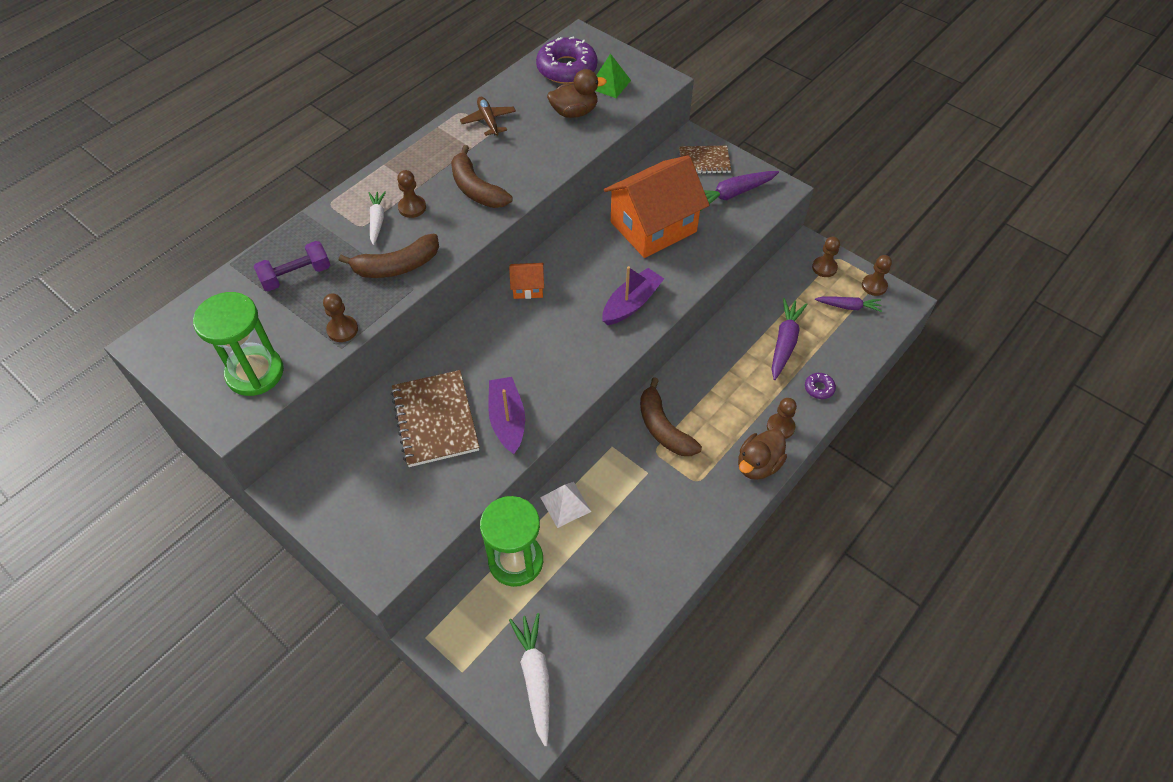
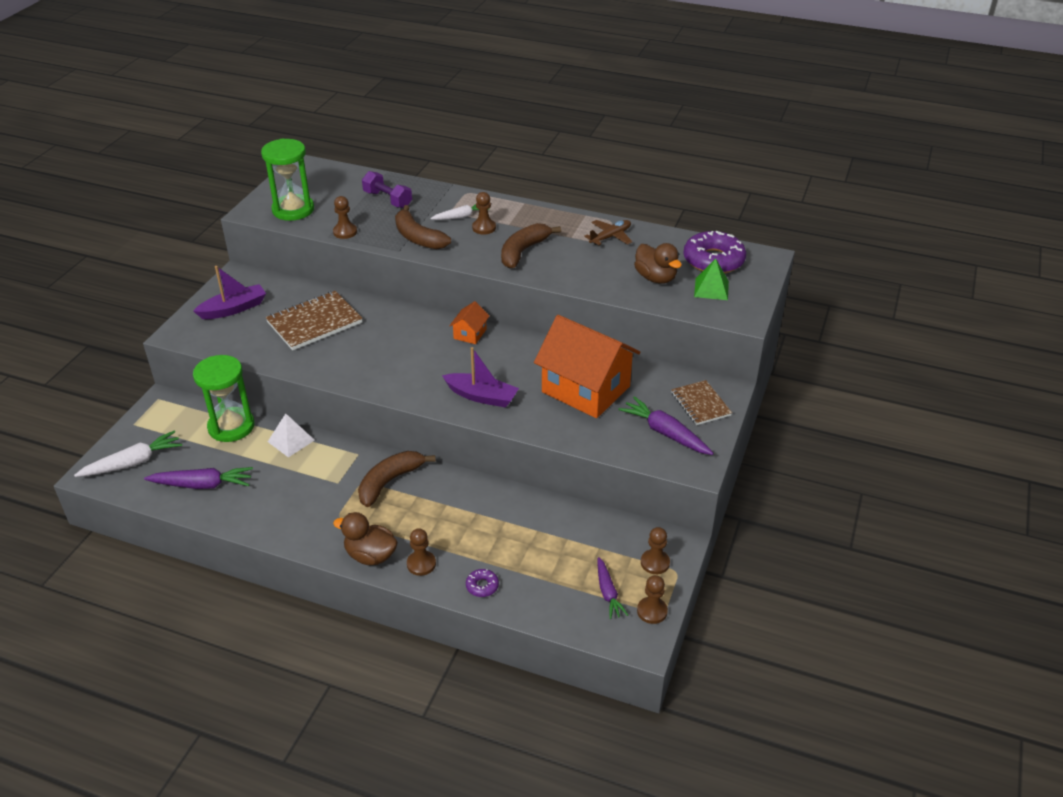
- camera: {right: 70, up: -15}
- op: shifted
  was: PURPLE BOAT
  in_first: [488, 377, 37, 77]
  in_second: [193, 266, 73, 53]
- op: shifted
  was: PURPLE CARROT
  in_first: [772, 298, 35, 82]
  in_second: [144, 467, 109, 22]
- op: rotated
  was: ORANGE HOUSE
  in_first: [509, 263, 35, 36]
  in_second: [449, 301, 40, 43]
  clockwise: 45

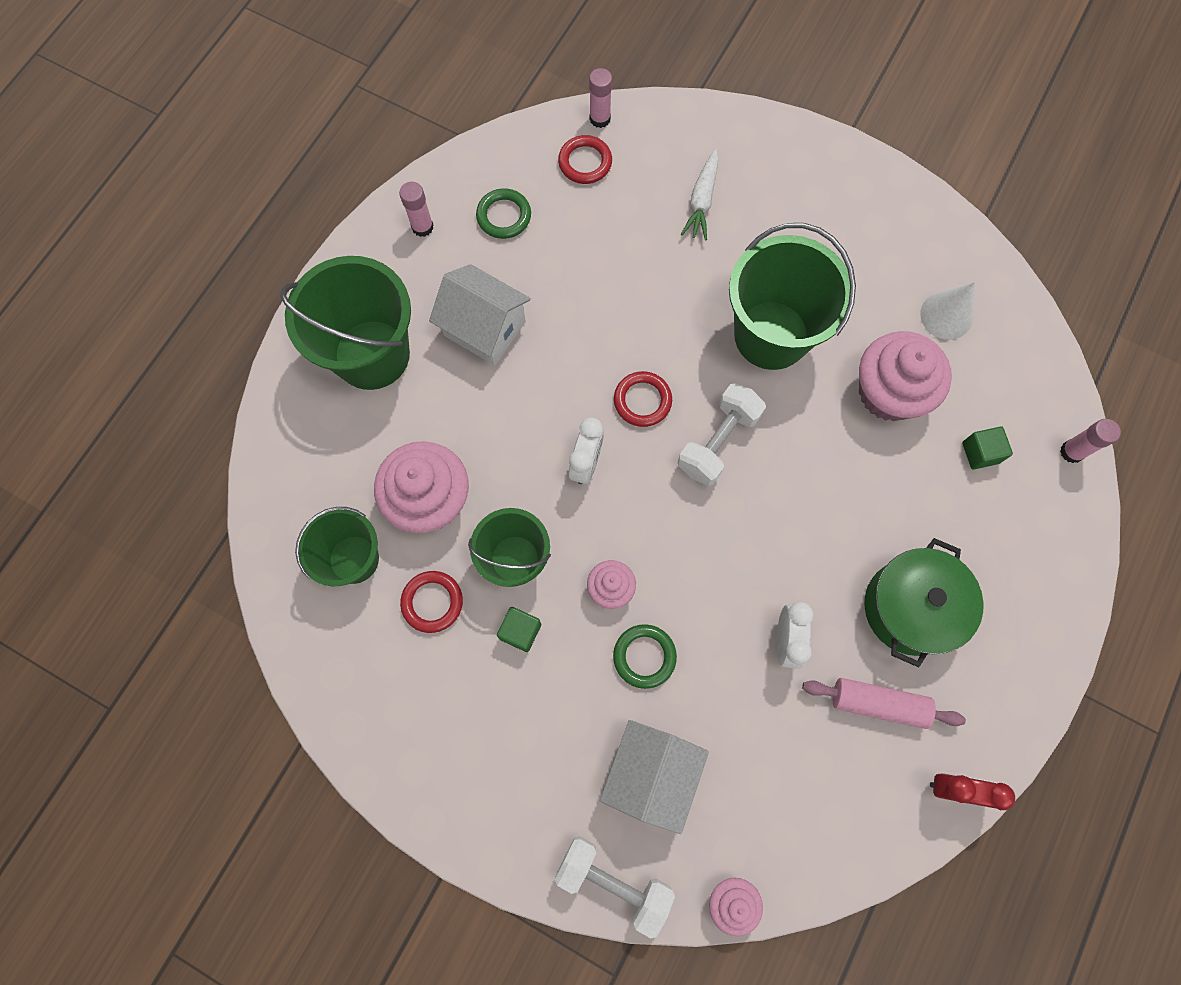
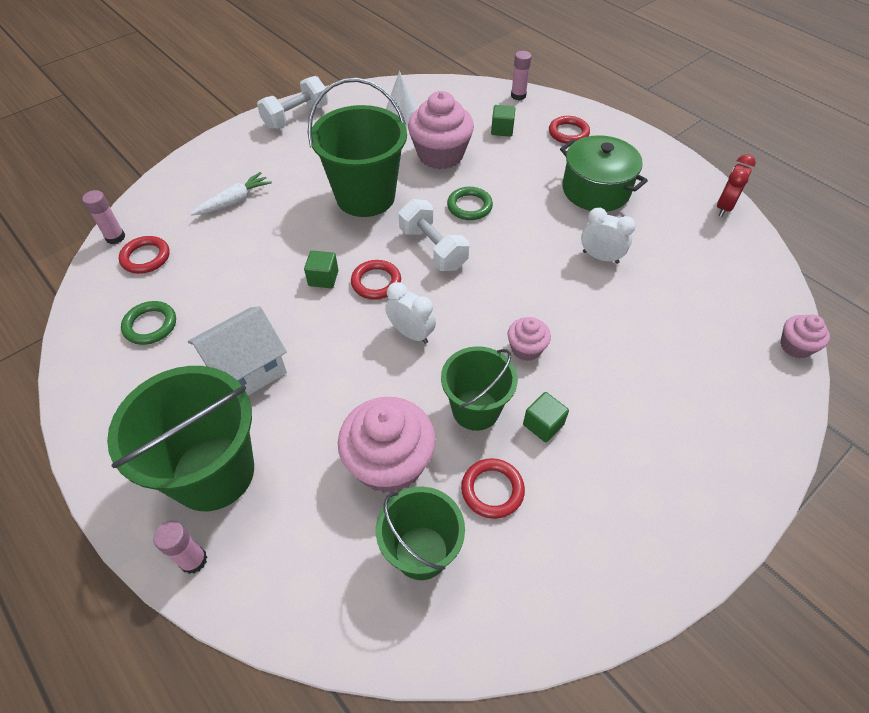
- camera: {right: -70, up: -20}
- op: gone
  was: WHITE HOUSE
  in_first: [600, 720, 109, 114]
- op: gone
  was: PINK ROLLING PIN
  in_first: [802, 678, 164, 51]
- op: new
  now: GREEN CUBE
  in_second: [304, 251, 34, 37]
- op: new
  now: RED RING
  in_second: [549, 116, 41, 28]
- op: shifted
  was: PINK GLUE STICK
  in_first: [399, 182, 34, 55]
  in_second: [153, 521, 54, 53]
- op: shifted
  was: WHITE DUMBBELL
  in_first: [555, 836, 120, 102]
  in_second: [257, 76, 71, 53]
- op: shifted
  was: GREEN RING
  in_first: [613, 624, 64, 65]
  in_second: [447, 187, 46, 33]
- op: rotated
  was: WHITE CARROT
  in_first: [681, 149, 37, 91]
  in_second: [191, 172, 81, 44]
  clockwise: -75

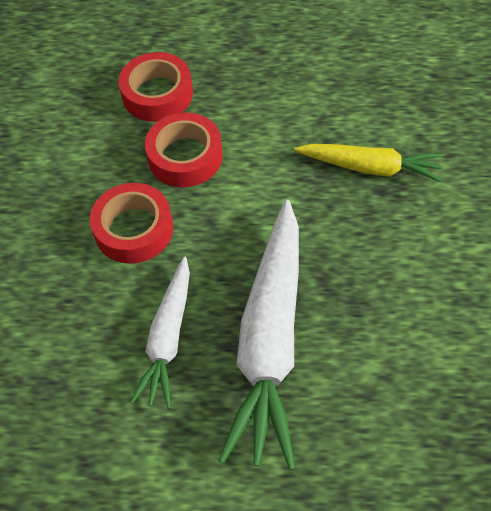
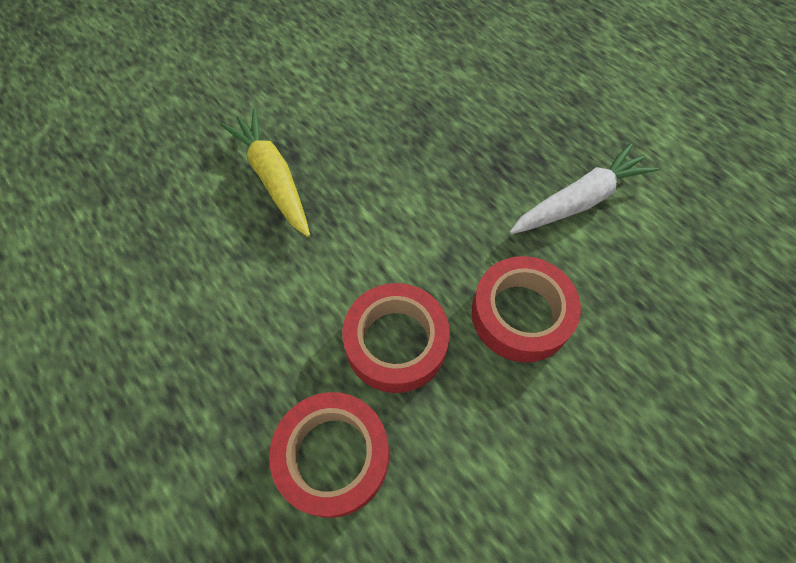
- camera: {right: -135, up: 5}
- op: gone
  was: WHITE CARROT
  in_first: [218, 200, 81, 270]

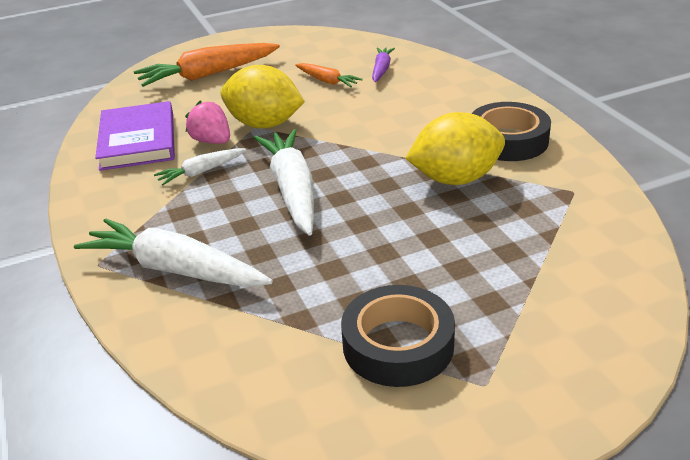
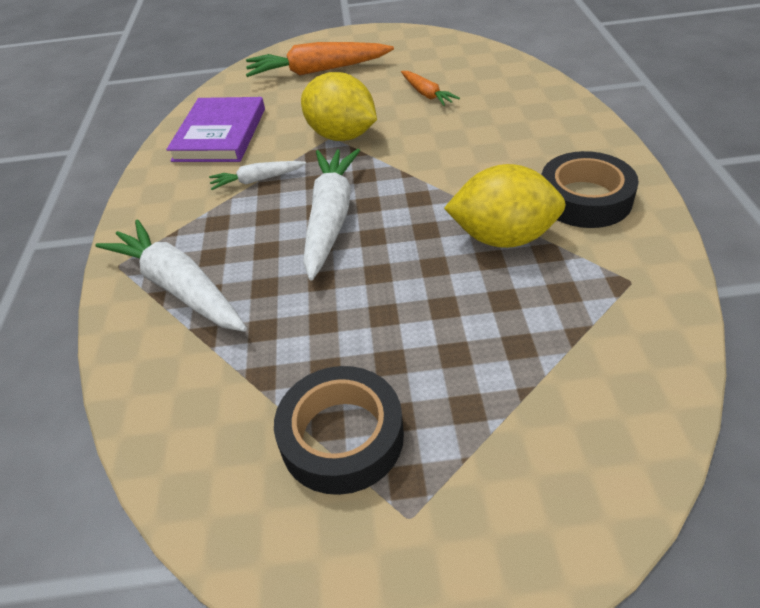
- camera: {right: 20, up: 10}
- op: gone
  was: PINK STRAWBERRY
  in_first: [185, 101, 45, 43]
- op: gone
  was: PURPLE CARROT
  in_first: [372, 47, 23, 35]

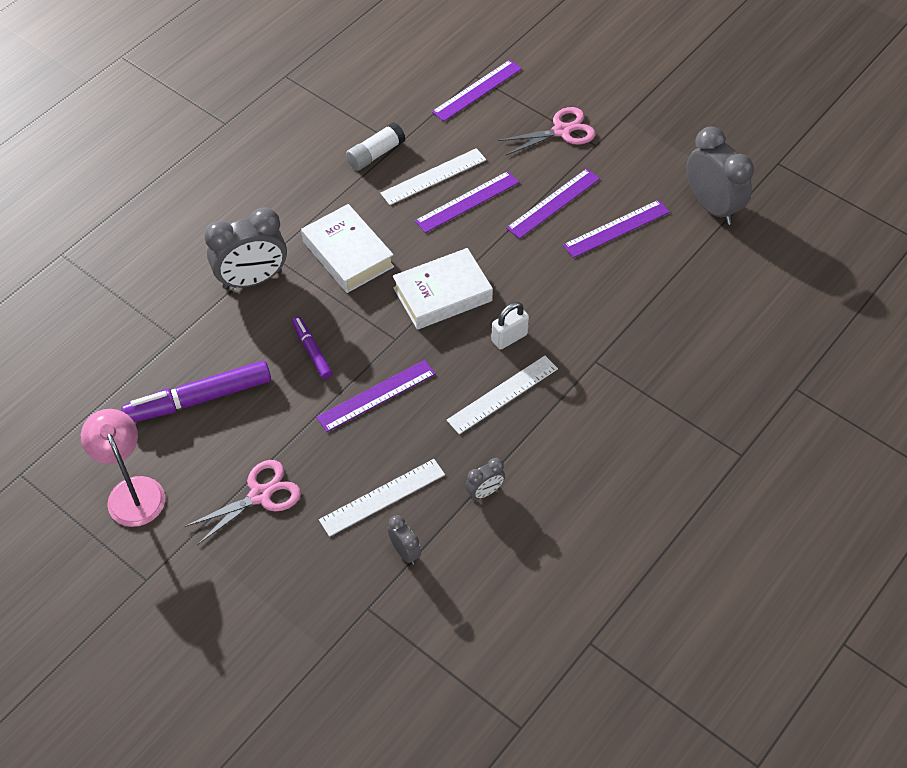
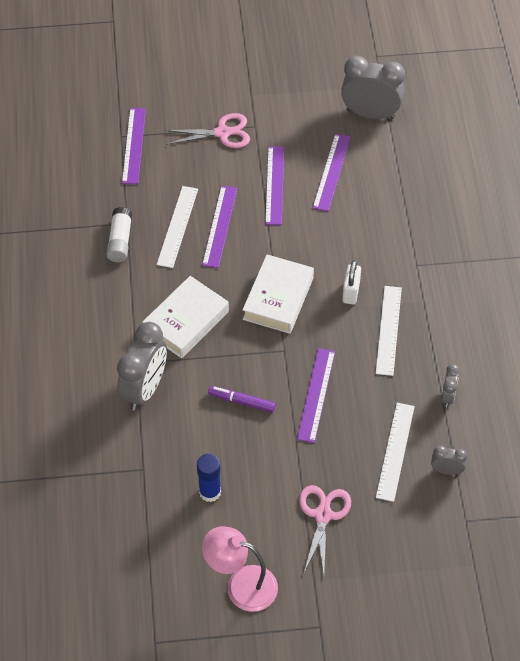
- camera: {right: -45, up: 0}
- op: swapped
  was: PURPLE MARKER
  now: BLUE GLUE STICK
  in_first: [121, 361, 150, 61]
  in_second: [197, 454, 24, 48]
- op: rotated
  was: WHITE BOOK
  in_first: [301, 204, 93, 89]
  in_second: [143, 276, 86, 82]
  clockwise: -60
- op: rotated
  was: PINK SCISSORS
  in_first: [498, 107, 97, 48]
  in_second: [164, 113, 86, 35]
  clockwise: 60

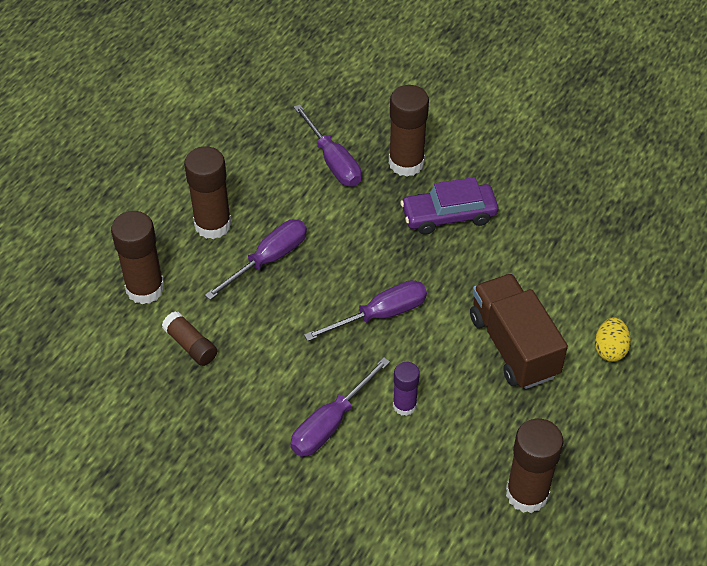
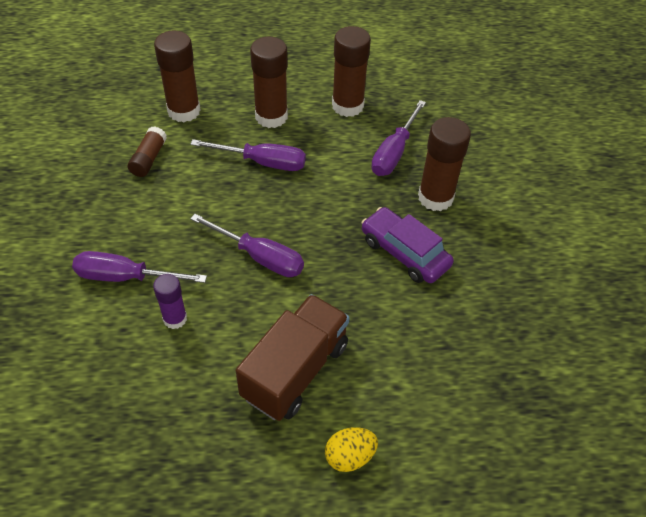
- camera: {right: 55, up: 0}
- op: shifted
  was: BROWN GLUE STICK
  in_first: [506, 419, 58, 94]
  in_second: [332, 26, 39, 91]

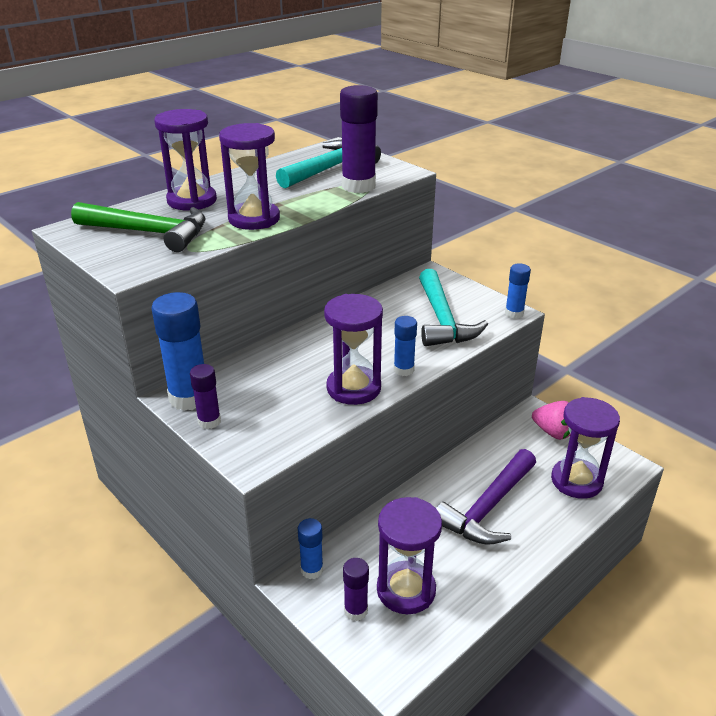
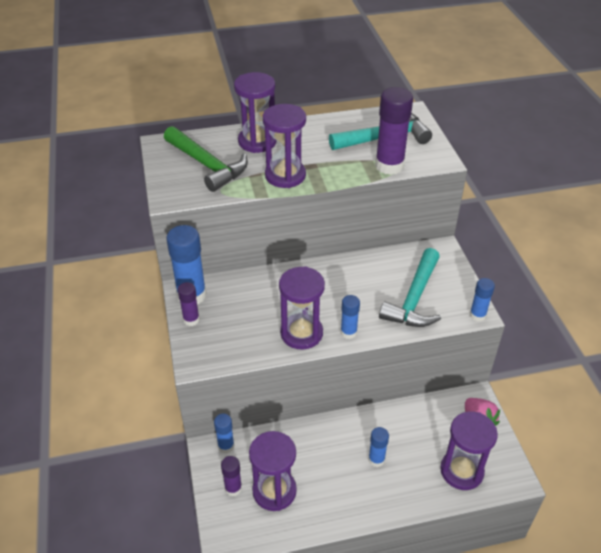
- camera: {right: 30, up: 10}
- op: swapped
  was: PURPLE HAMMER
  now: BLUE GLUE STICK
  in_first: [436, 449, 100, 96]
  in_second: [368, 427, 21, 40]

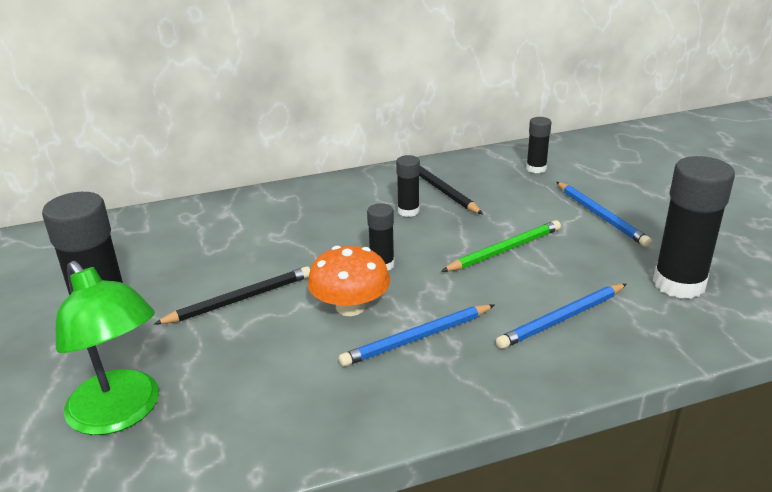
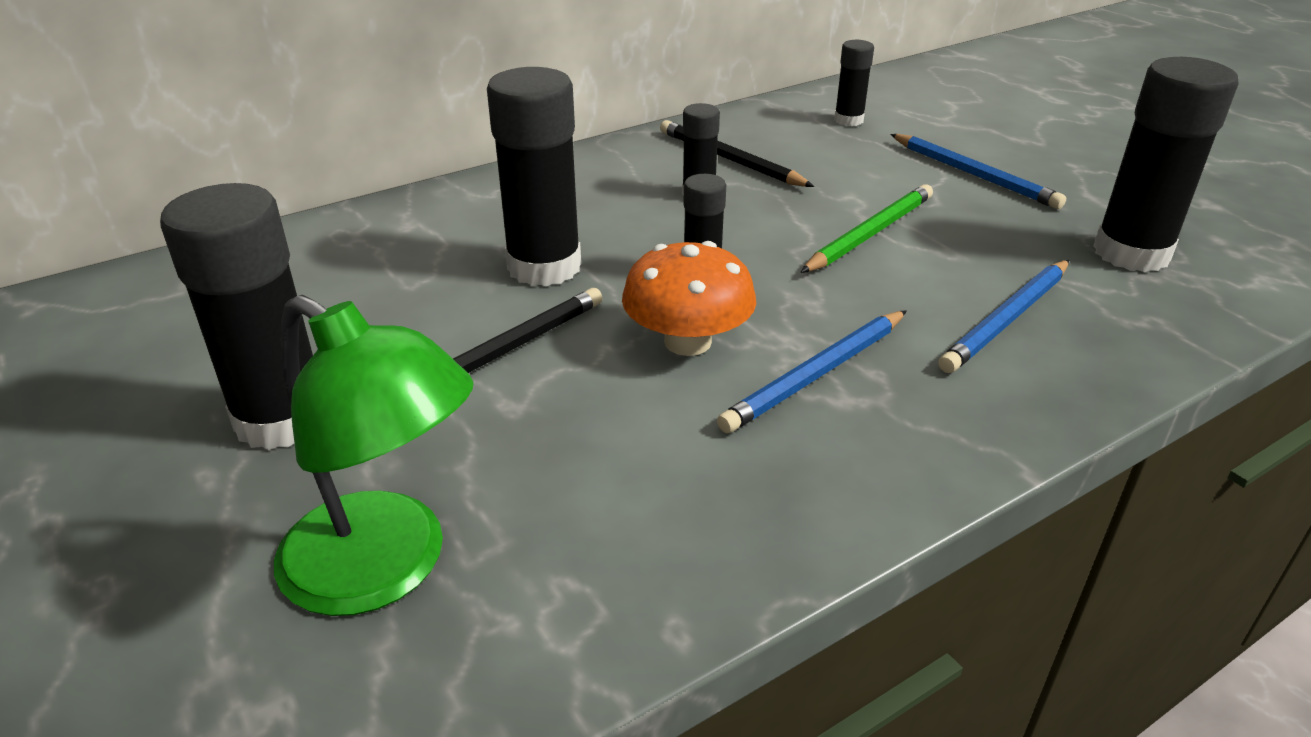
- camera: {right: -15, up: 5}
- op: new
  now: BLACK GLUE STICK
  in_second: [487, 67, 94, 219]

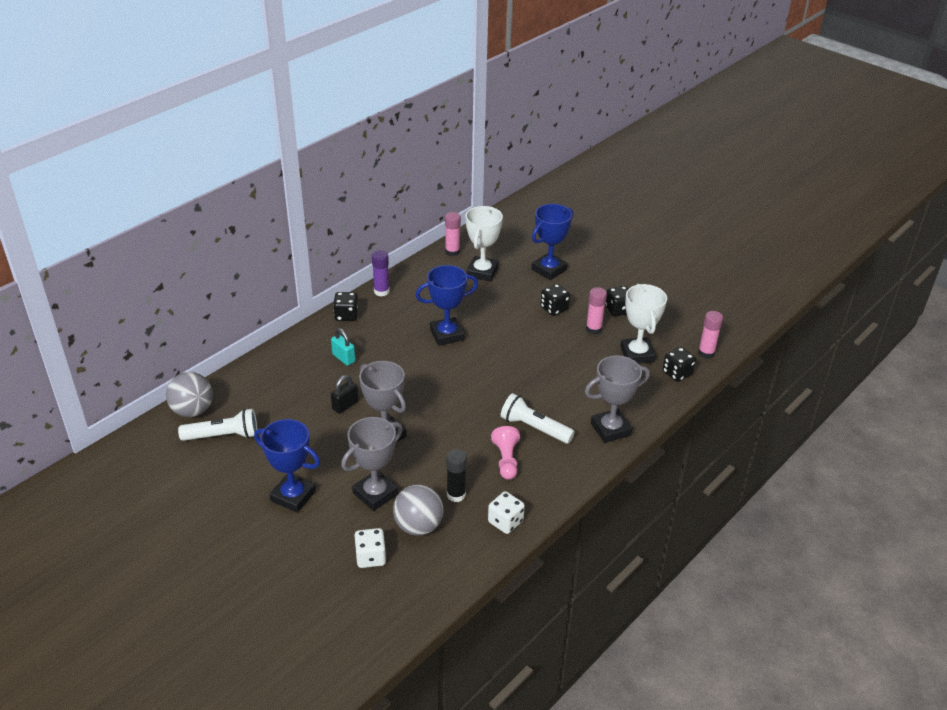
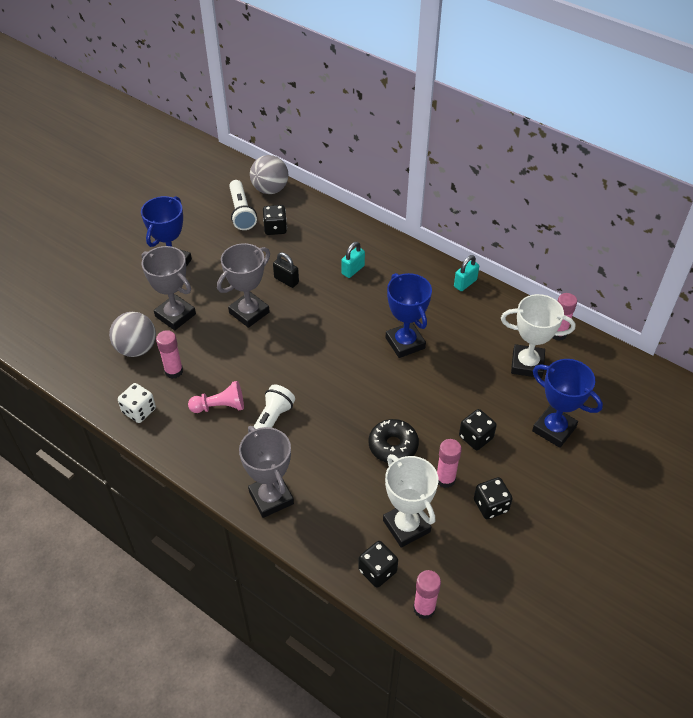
- camera: {right: 85, up: 10}
- op: gone
  was: WHITE DICE
  in_first: [355, 528, 31, 40]
- op: new
  now: BLACK DONUT
  in_second: [369, 419, 50, 44]
- op: shifted
  was: BLACK DICE
  in_first: [333, 292, 26, 29]
  in_second: [263, 205, 24, 30]
- op: swapped
  was: PURPLE GLUE STICK
  now: TURQUOISE PADLOCK
  in_first: [372, 250, 18, 47]
  in_second: [454, 255, 25, 36]
- op: repainted
  was: BLACK GLUE STICK
  now: PINK GLUE STICK
  in_first: [446, 449, 21, 53]
  in_second: [156, 330, 27, 49]
- op: rotated
  was: WHITE TROPHY
  in_first: [620, 284, 47, 80]
  in_second: [383, 454, 55, 94]
  clockwise: 75

